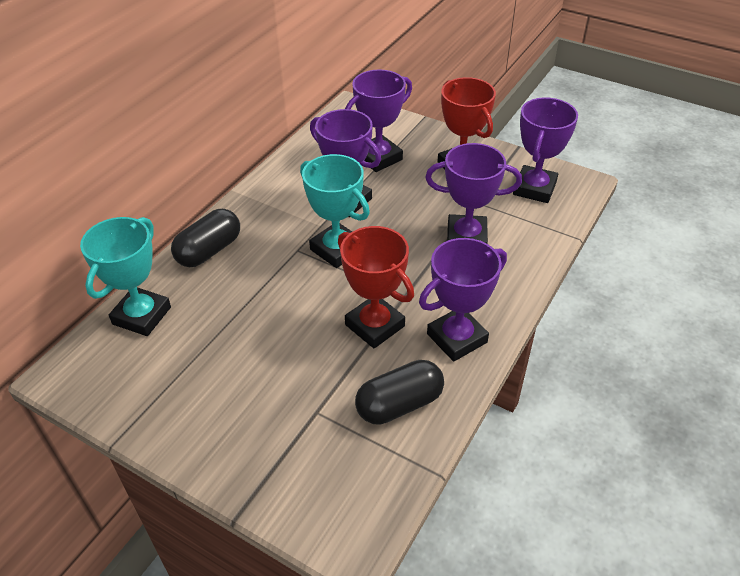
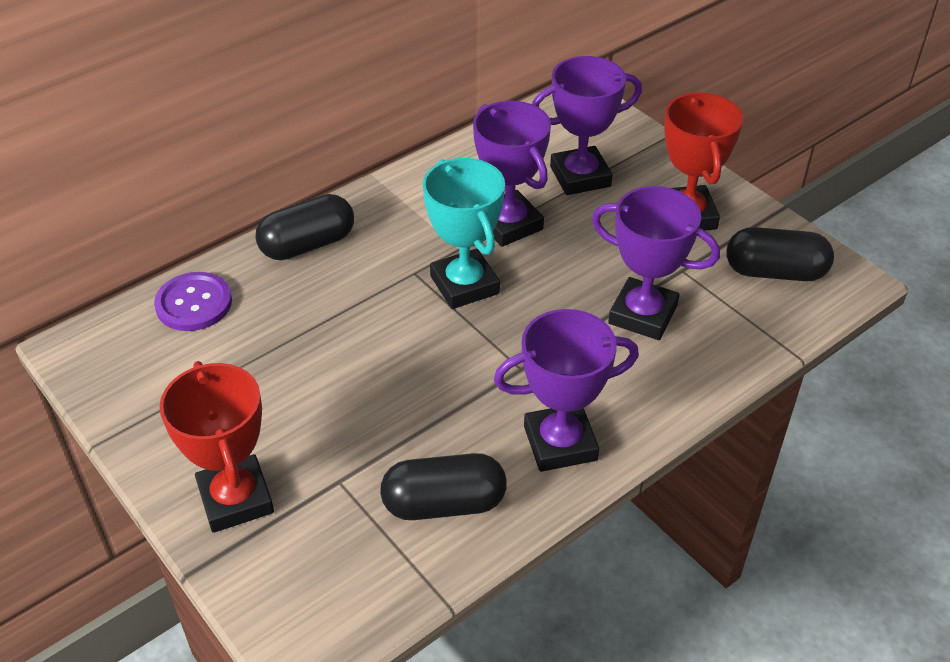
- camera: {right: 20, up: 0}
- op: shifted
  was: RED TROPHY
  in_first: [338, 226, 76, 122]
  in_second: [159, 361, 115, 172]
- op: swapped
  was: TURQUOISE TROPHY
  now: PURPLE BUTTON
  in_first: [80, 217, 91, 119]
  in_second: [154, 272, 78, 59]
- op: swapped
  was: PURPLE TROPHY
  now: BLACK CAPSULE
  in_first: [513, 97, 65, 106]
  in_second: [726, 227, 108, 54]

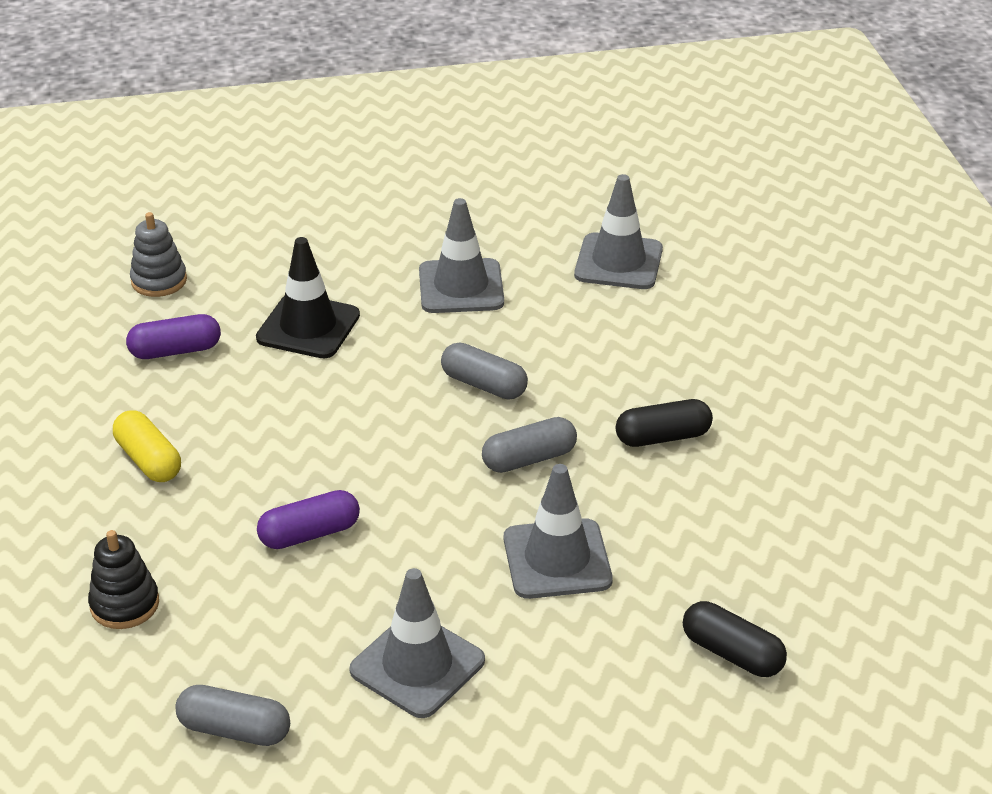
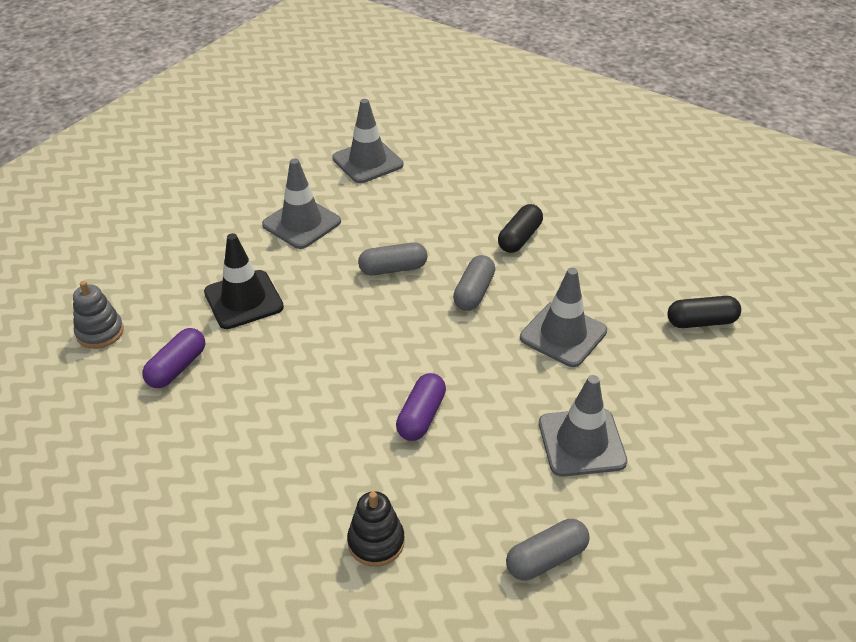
- camera: {right: -45, up: 5}
- op: gone
  was: YELLOW CAPSULE
  in_first: [113, 410, 68, 72]

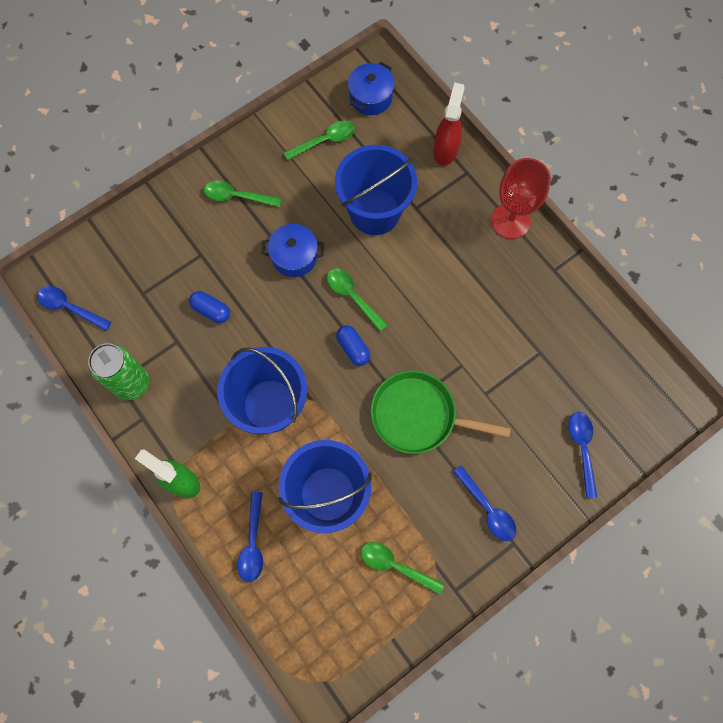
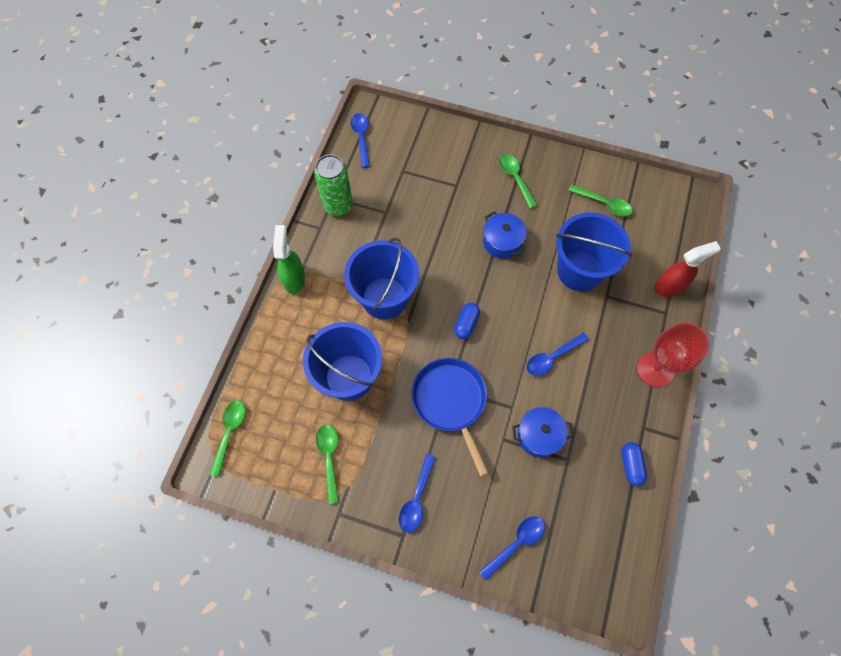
- camera: {right: 55, up: -5}
- op: shifted
  was: BLUE CAPSULE
  in_first: [189, 291, 41, 32]
  in_second: [621, 442, 26, 44]
- op: shifted
  was: BLUE SPOON
  in_first: [237, 492, 26, 90]
  in_second: [527, 333, 62, 43]
- op: shifted
  was: GREEN SPOON
  in_first: [327, 269, 61, 63]
  in_second: [210, 400, 36, 77]
- op: shifted
  was: BLUE POT
  in_first: [348, 62, 47, 53]
  in_second: [512, 407, 62, 51]
- op: repainted
  was: GREEN PAN
  now: BLUE PAN
  in_first: [371, 371, 140, 83]
  in_second: [411, 358, 78, 118]

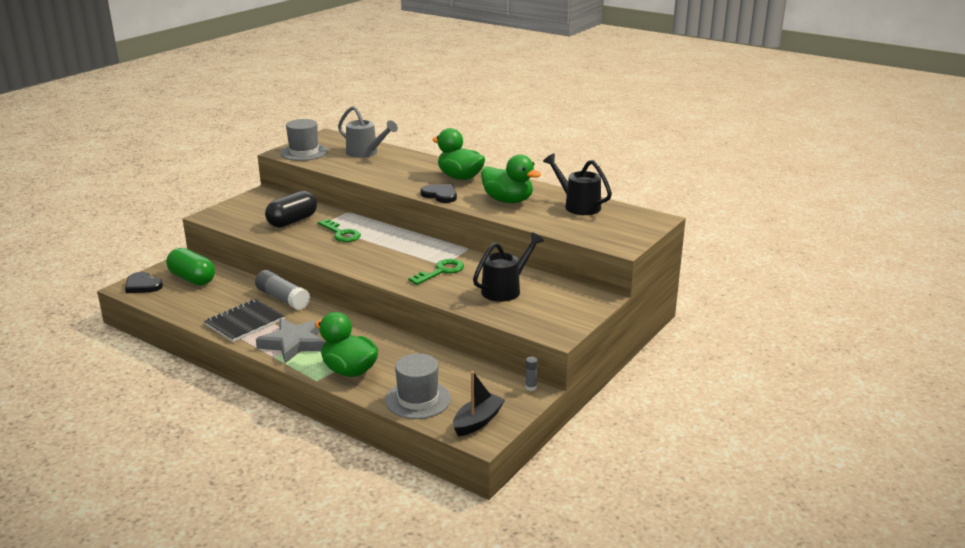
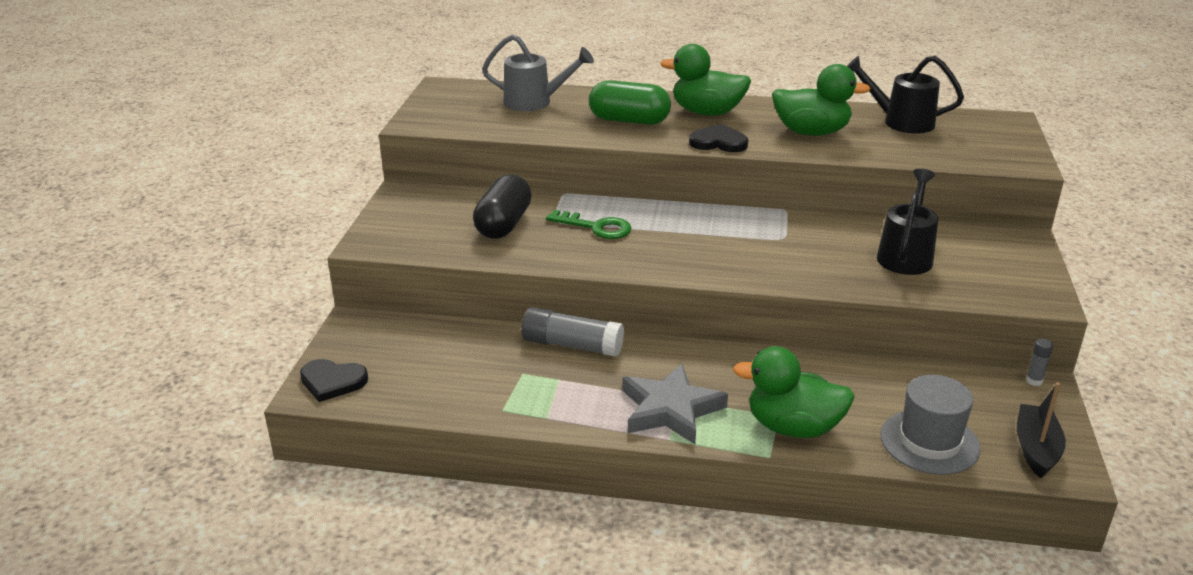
- camera: {right: -25, up: 5}
- op: gone
  was: BLACK NOTEBOOK
  in_first: [204, 299, 81, 43]
- op: gone
  was: GREY HAT
  in_first: [280, 119, 48, 42]
- op: gone
  was: GREEN KEY
  in_first: [409, 259, 55, 26]
- op: shifted
  was: GREEN CAPSULE
  in_first: [166, 248, 49, 38]
  in_second: [589, 80, 82, 45]

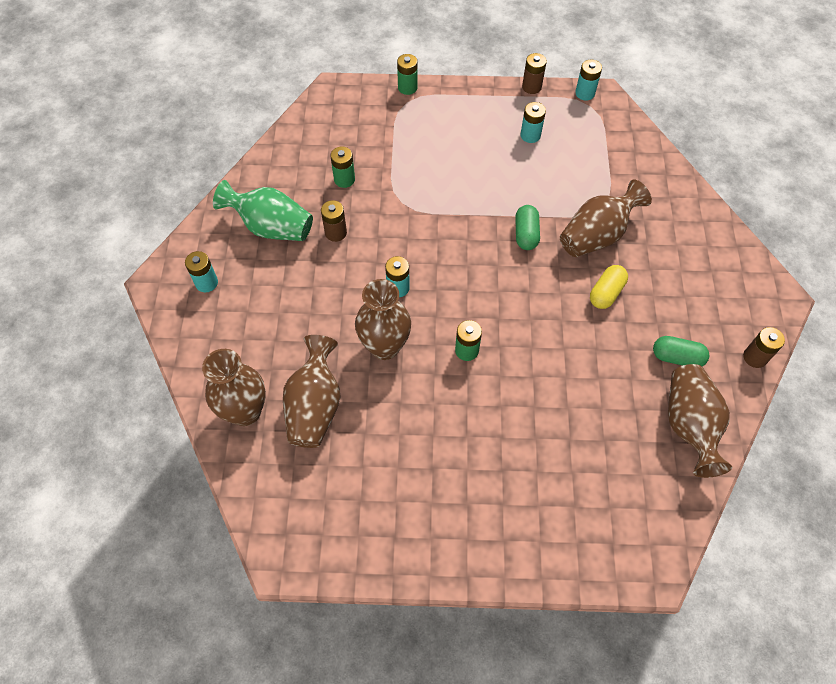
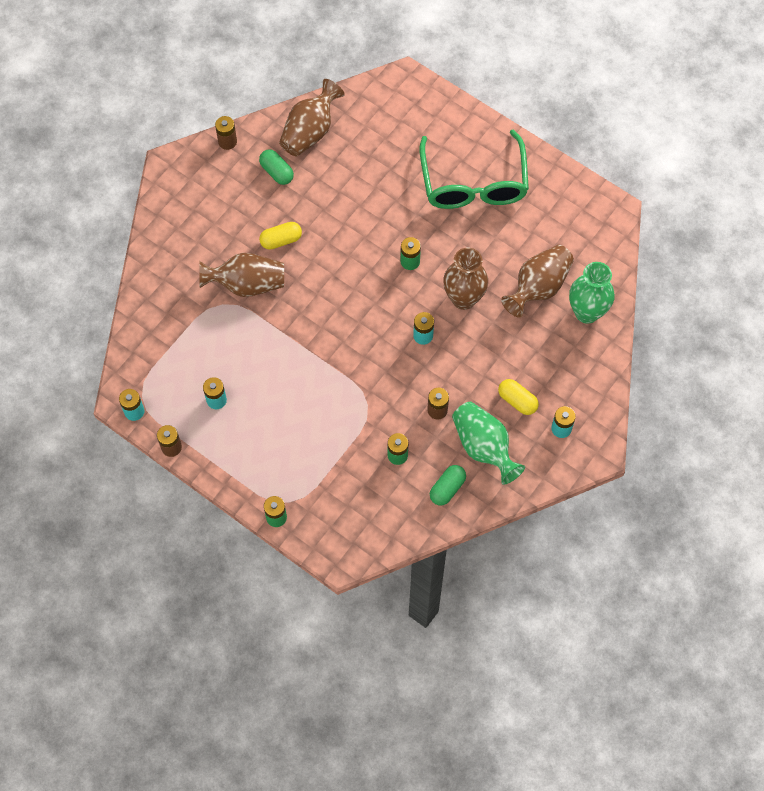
- camera: {right: -145, up: 5}
- op: new
  now: GREEN GLASSES
  in_second: [419, 130, 110, 79]
- op: new
  now: YELLOW CAPSULE
  in_second: [498, 379, 41, 36]
- op: shifted
  was: GREEN CAPSULE
  in_first: [515, 205, 25, 45]
  in_second: [430, 465, 36, 41]
- op: repainted
  was: BROWN VASE
  now: GREEN VASE
  in_first: [202, 349, 64, 77]
  in_second: [569, 262, 46, 62]

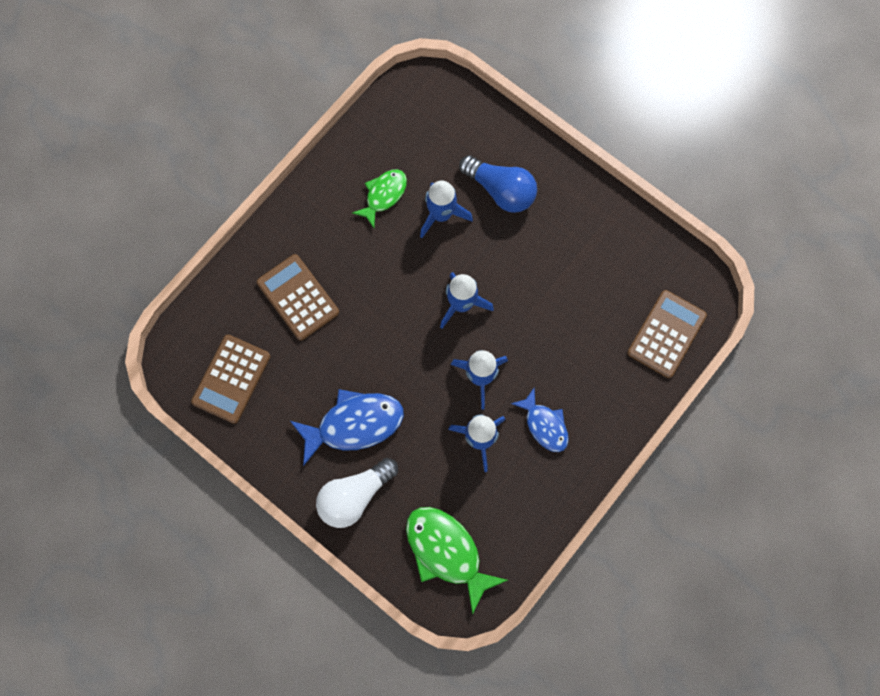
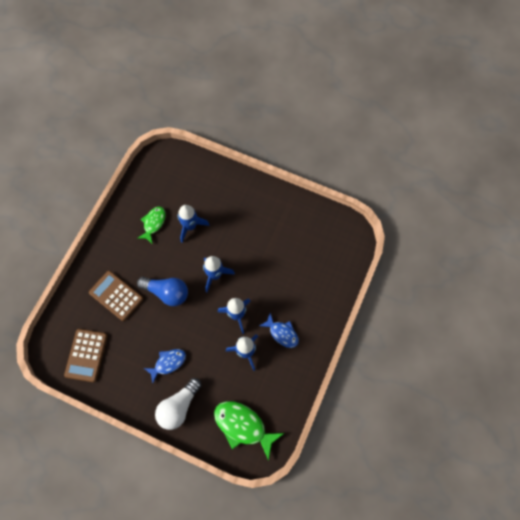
- camera: {right: -15, up: -5}
- op: gone
  was: BROWN CALCULATOR
  in_first: [627, 290, 80, 88]
- op: shifted
  was: BLUE LIGHT BULB
  in_first: [459, 155, 78, 58]
  in_second: [137, 277, 51, 29]
- op: scaled
  was: BLUE FISH
  in_first: [290, 389, 114, 77]
  in_second: [144, 349, 42, 34]
  ratio: 0.62

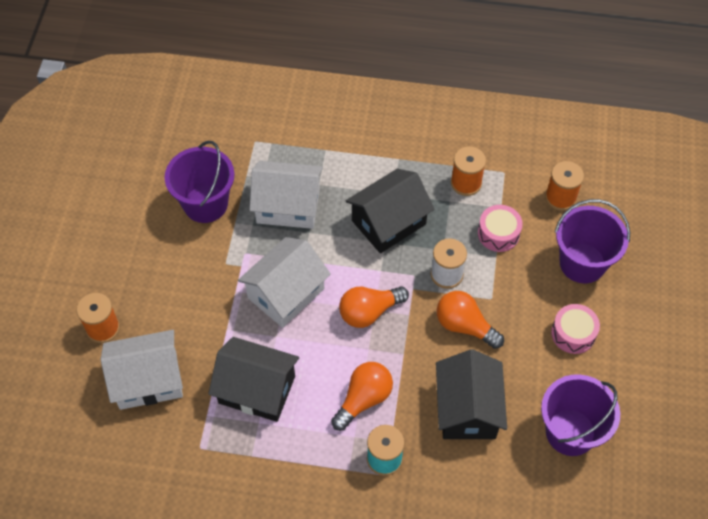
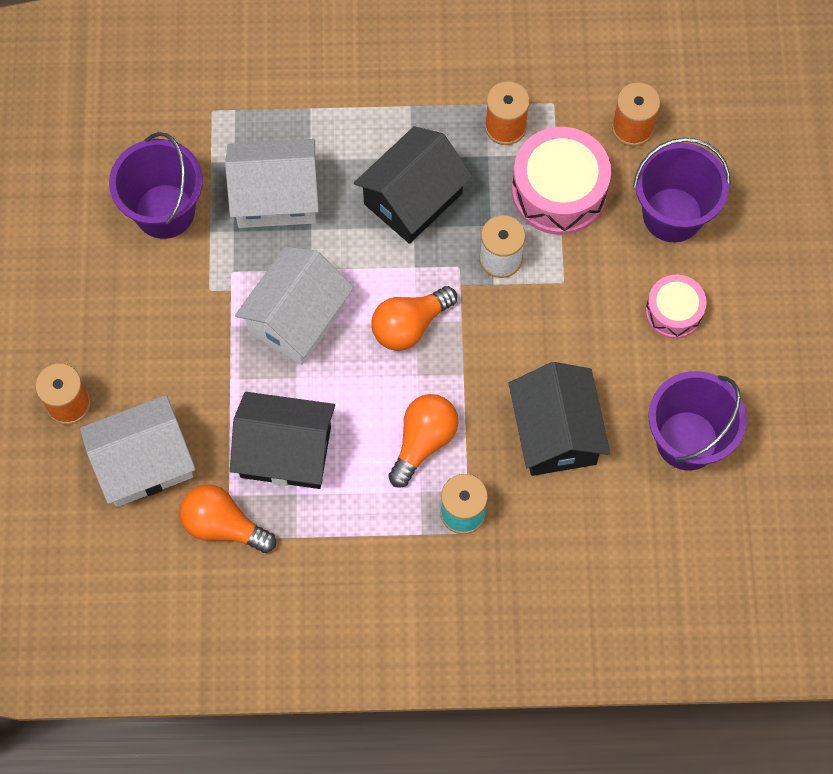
- camera: {right: -10, up: 10}
- op: shifted
  was: ORANGE LIGHT BULB
  in_first: [437, 291, 67, 58]
  in_second: [180, 485, 96, 68]
- op: scaled
  was: PINK DRUM
  in_first: [478, 205, 45, 47]
  in_second: [512, 127, 99, 108]
  ratio: 1.71

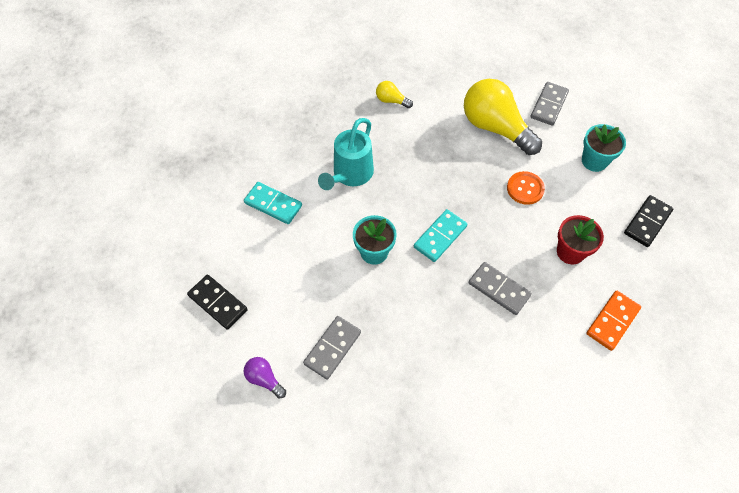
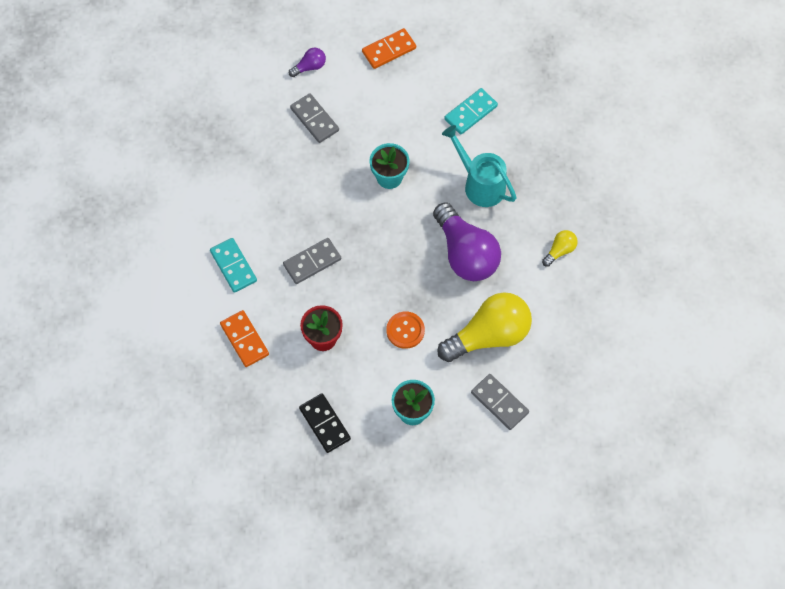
- camera: {right: 110, up: 5}
- op: new
  now: PURPLE LIGHT BULB
  in_second: [433, 203, 68, 78]
- op: shifted
  was: TURQUOISE DOMINO
  in_first: [414, 209, 54, 53]
  in_second: [210, 238, 47, 55]
- op: repainted
  was: BLACK DOMINO
  now: ORANGE DOMINO
  in_first: [187, 275, 61, 55]
  in_second: [362, 28, 54, 41]

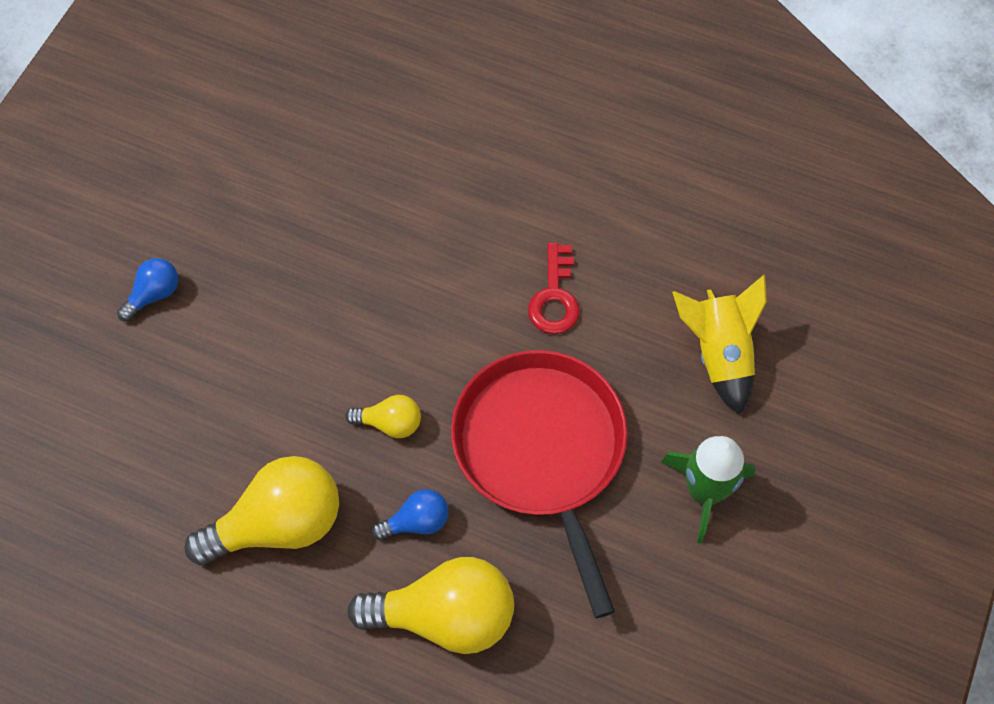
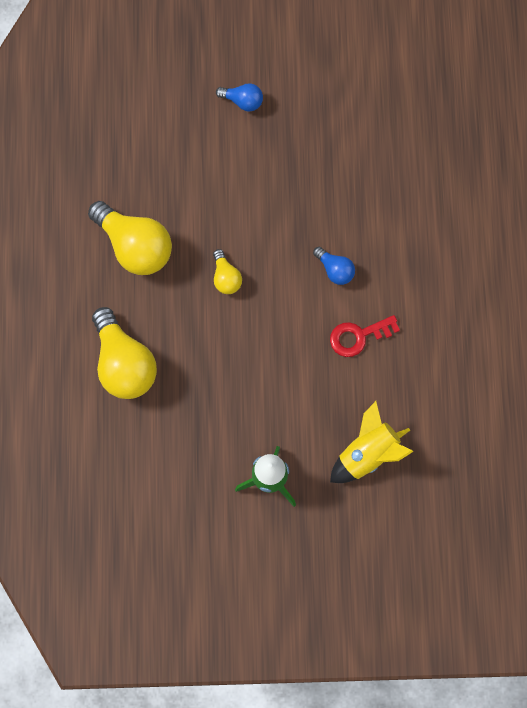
- camera: {right: 65, up: 10}
- op: gone
  was: RED PAN
  in_first: [451, 350, 176, 268]
- op: shifted
  was: BLUE LIGHT BULB
  in_first: [372, 489, 76, 51]
  in_second: [313, 247, 42, 38]

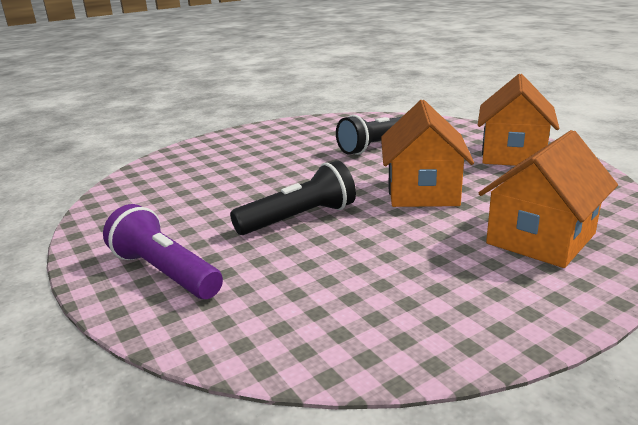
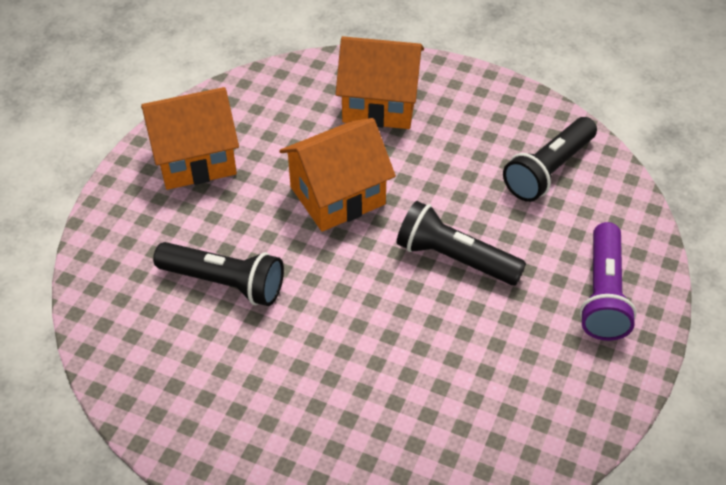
- camera: {right: -125, up: 25}
- op: new
  now: BLACK FLASHLIGHT
  in_second: [503, 117, 94, 85]

